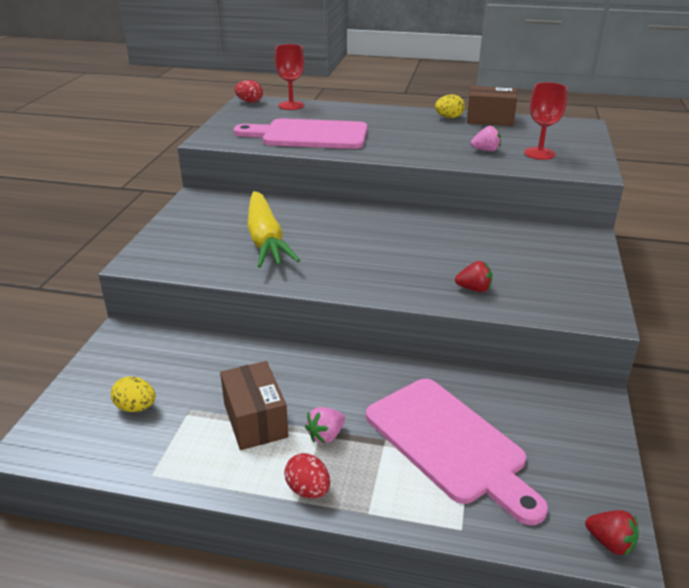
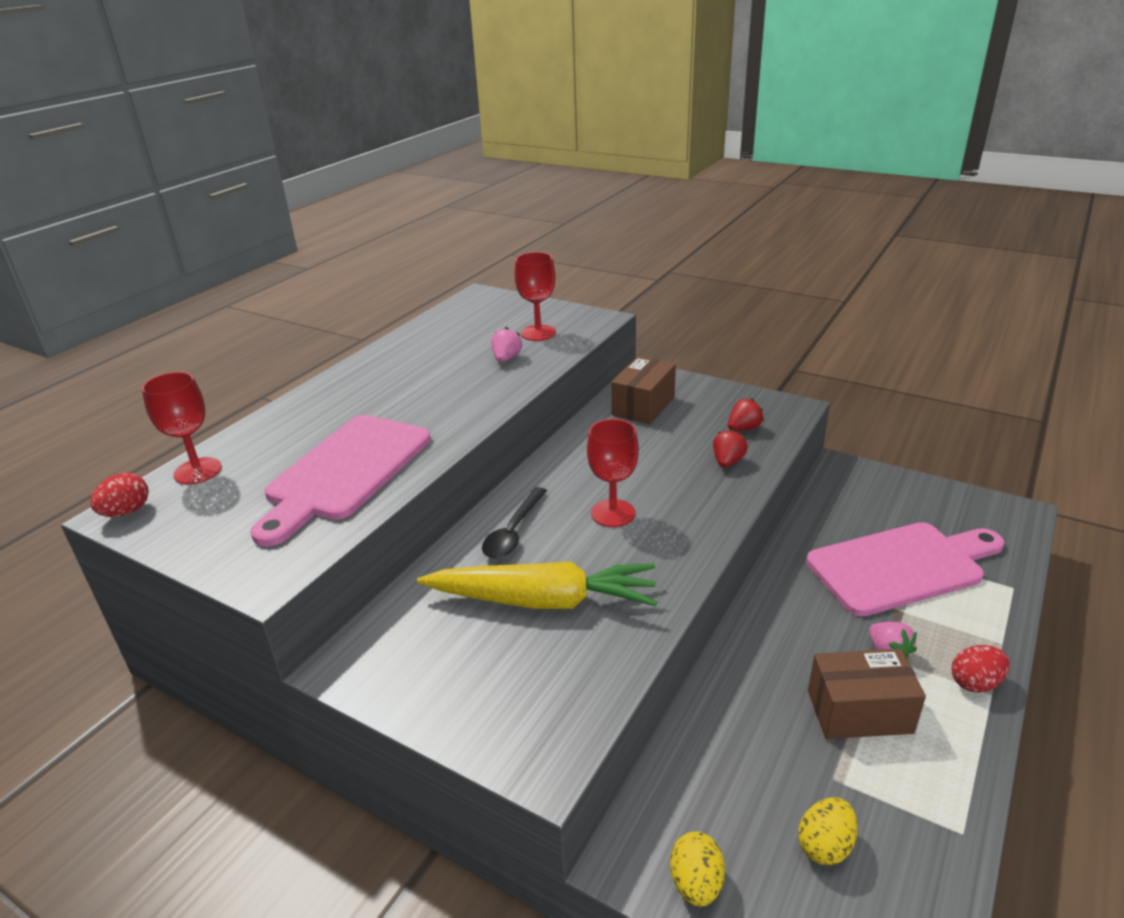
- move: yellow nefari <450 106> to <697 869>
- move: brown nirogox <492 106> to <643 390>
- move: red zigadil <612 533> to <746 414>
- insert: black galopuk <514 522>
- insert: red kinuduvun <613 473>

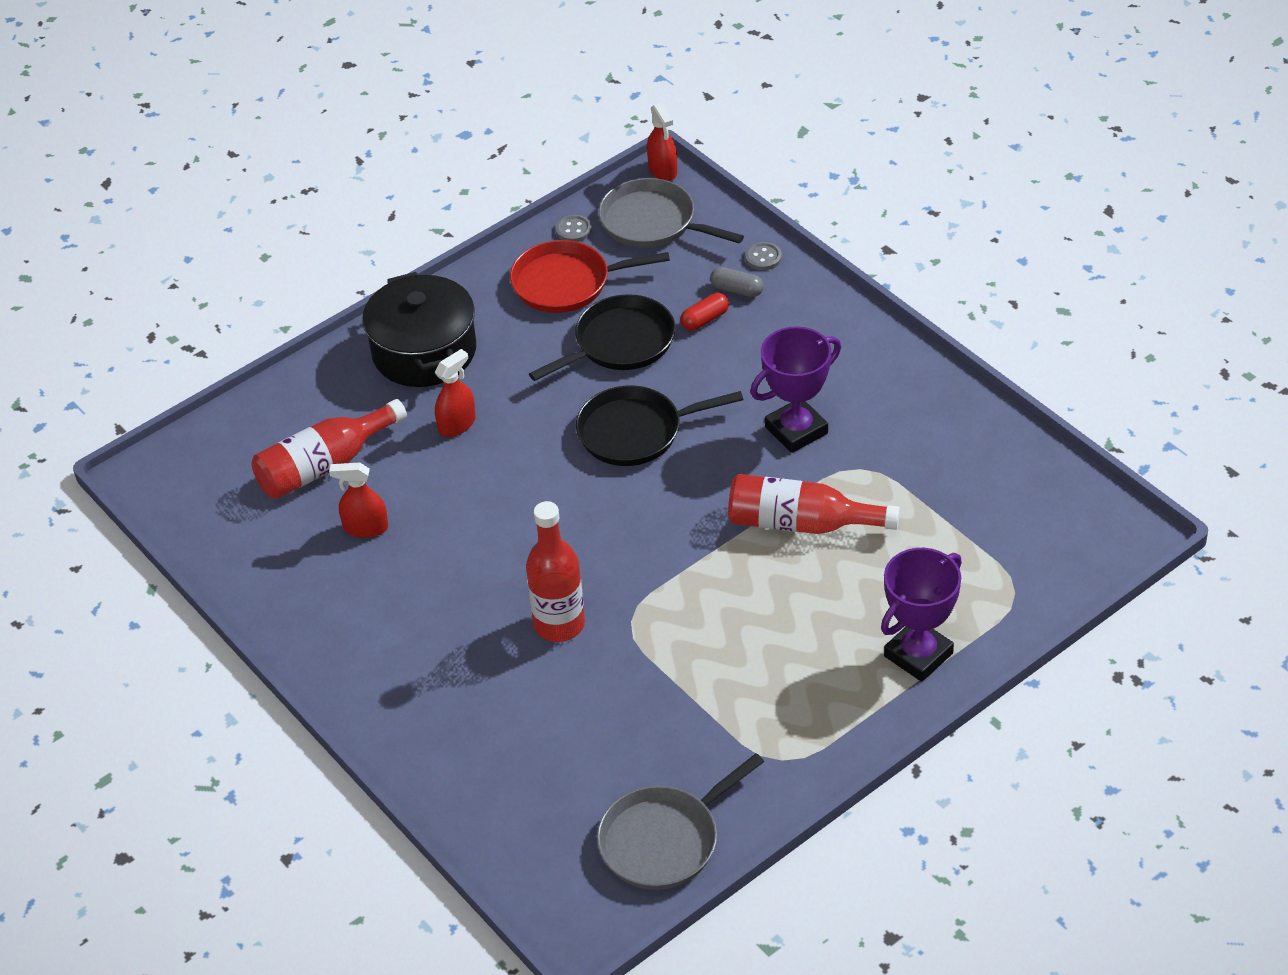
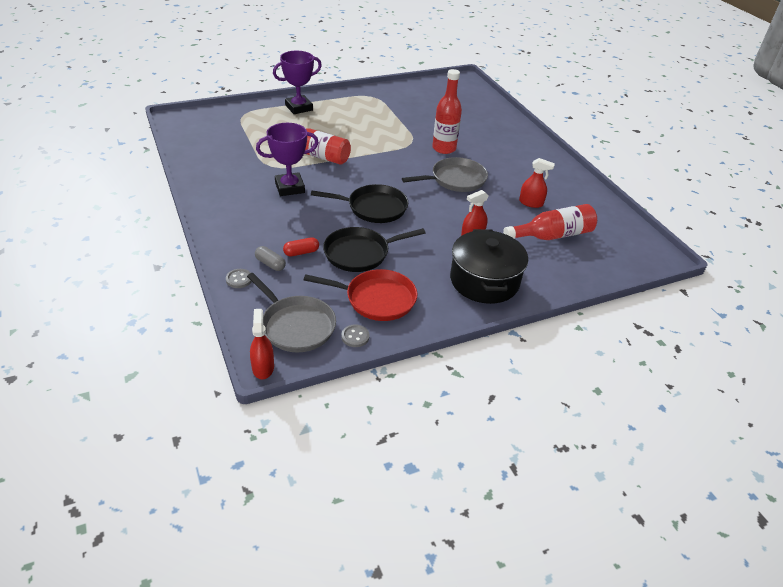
- move: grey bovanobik <680 821> to <445 174>

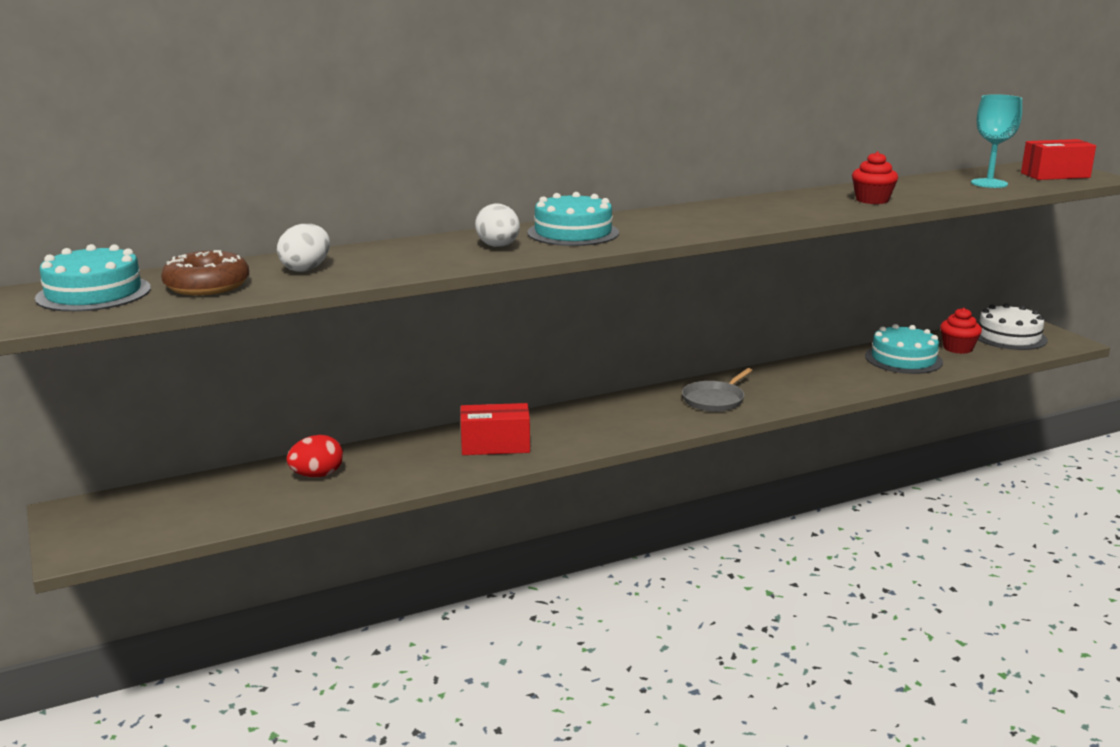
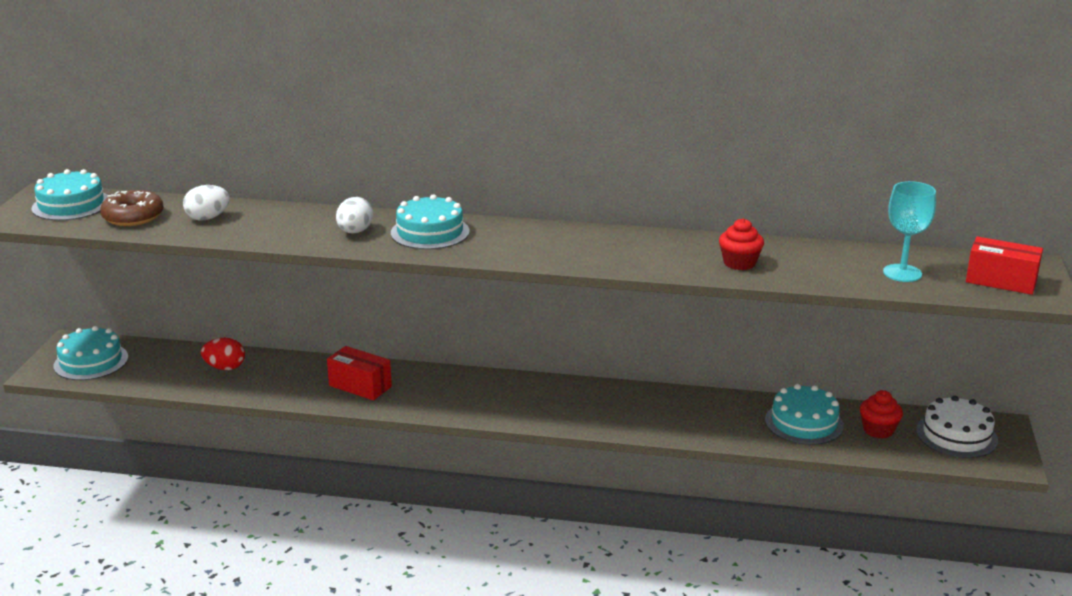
- delete: grey bovanobik <717 390>
- insert: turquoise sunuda <91 353>

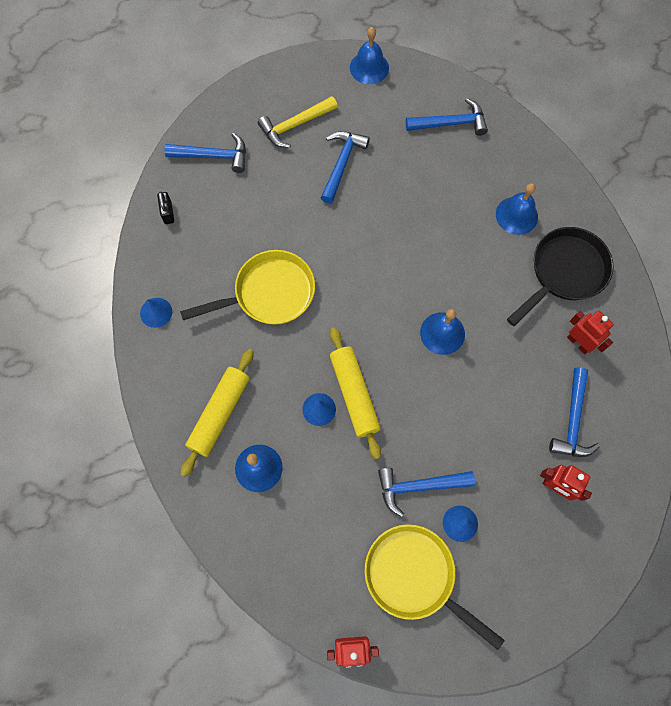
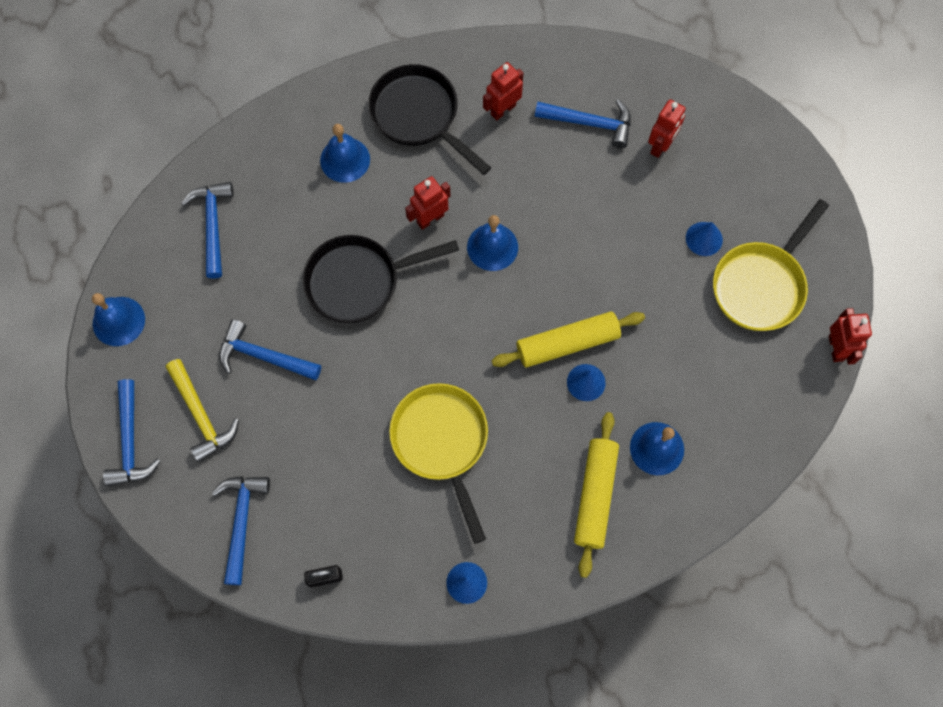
- rotate: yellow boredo <217 413> = <596 495> 75 degrees clockwise
- move: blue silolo <426 492> to <132 433>
- insert: black bovanobik <381 279>
- insert: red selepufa <427 203>

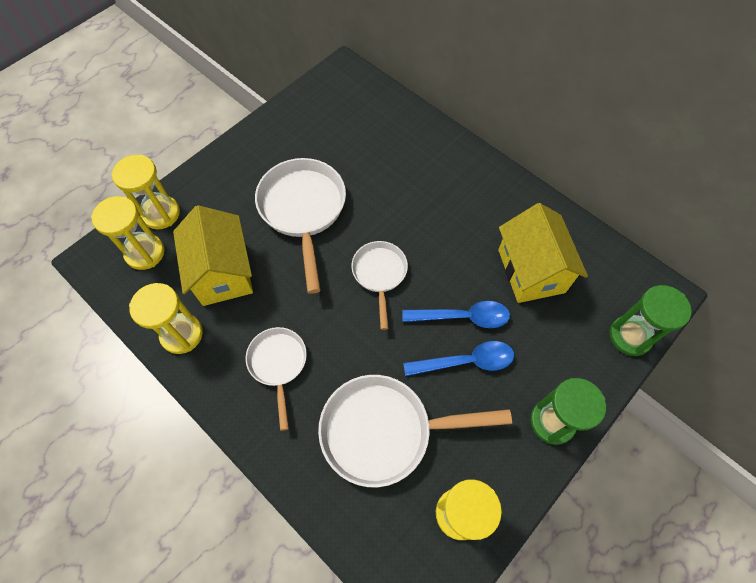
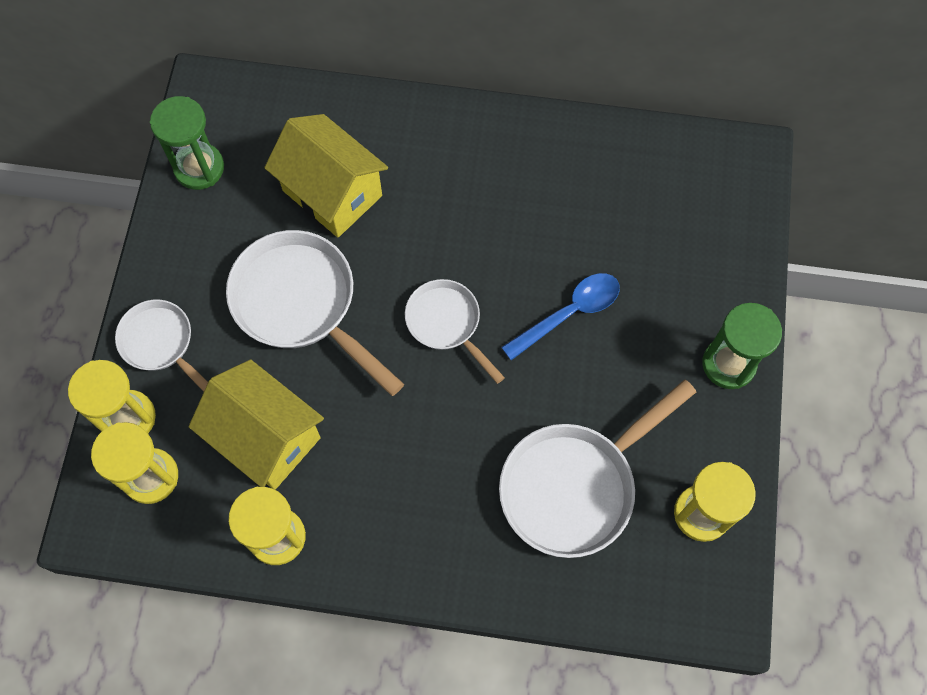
- move: white bovanobik <276 379> to <161 345>
- delete: blue galopuk <458 358>
- move: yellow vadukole <543 253> to <326 175>
- move: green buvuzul <650 320> to <187 143>

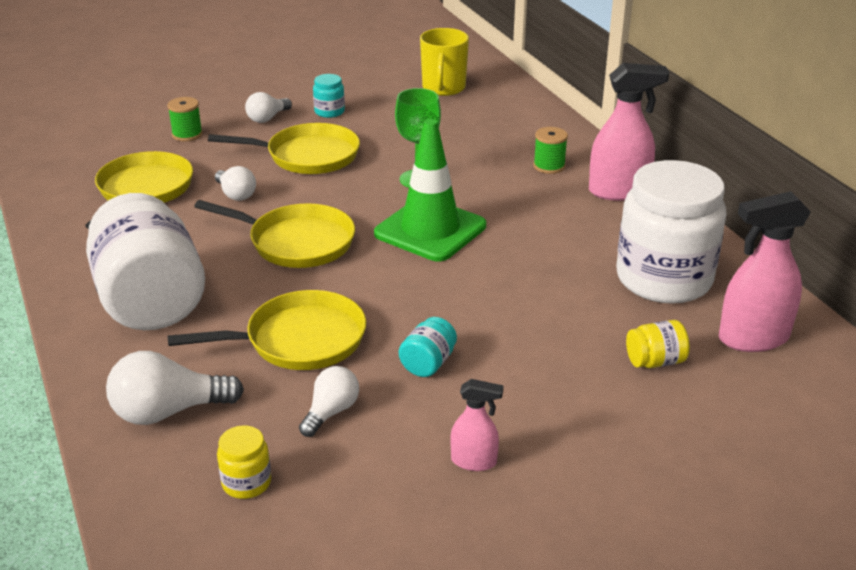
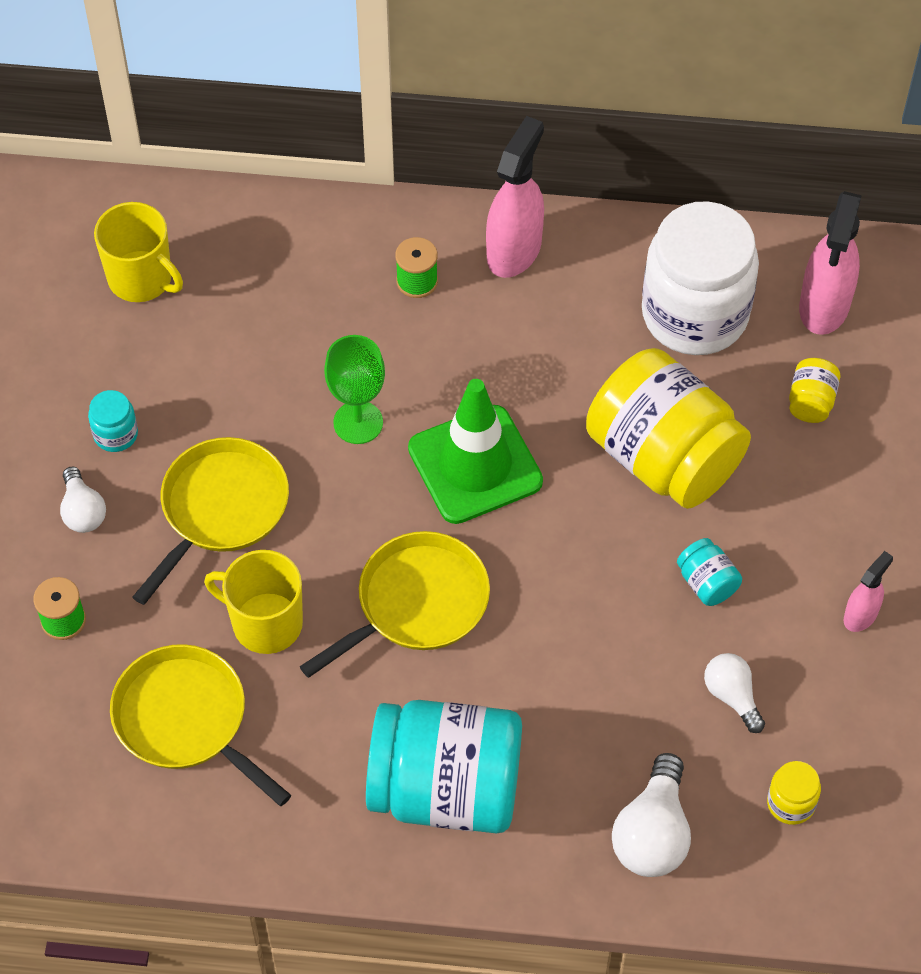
- recolor: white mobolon <145 261> to turquoise mobolon <444 766>
- delete: yellow bovanobik <267 330>
- replace: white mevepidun <235 183> to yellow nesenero <253 602>
- insert: yellow mobolon <668 428>

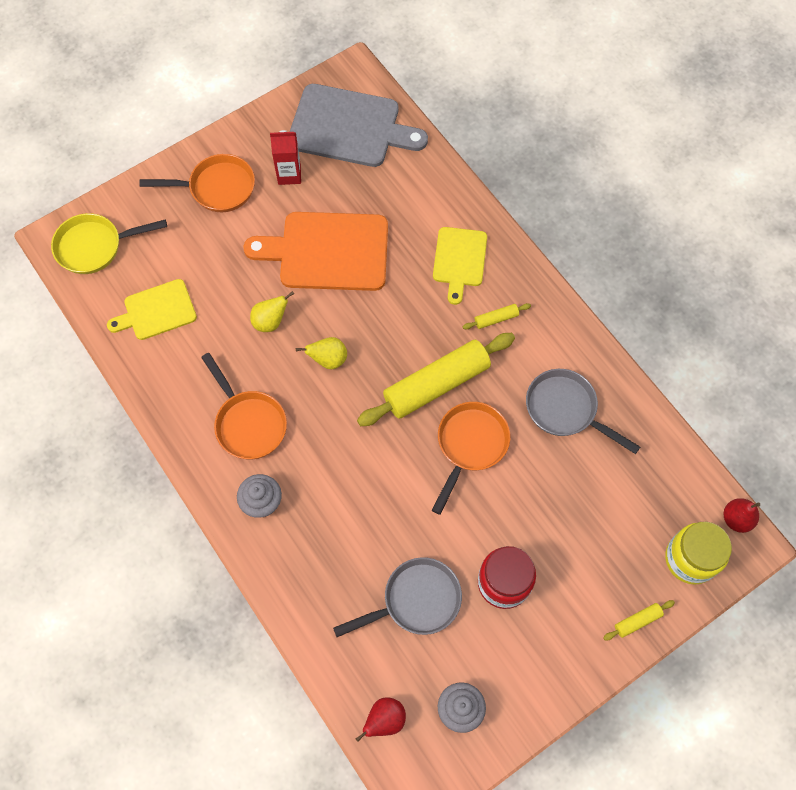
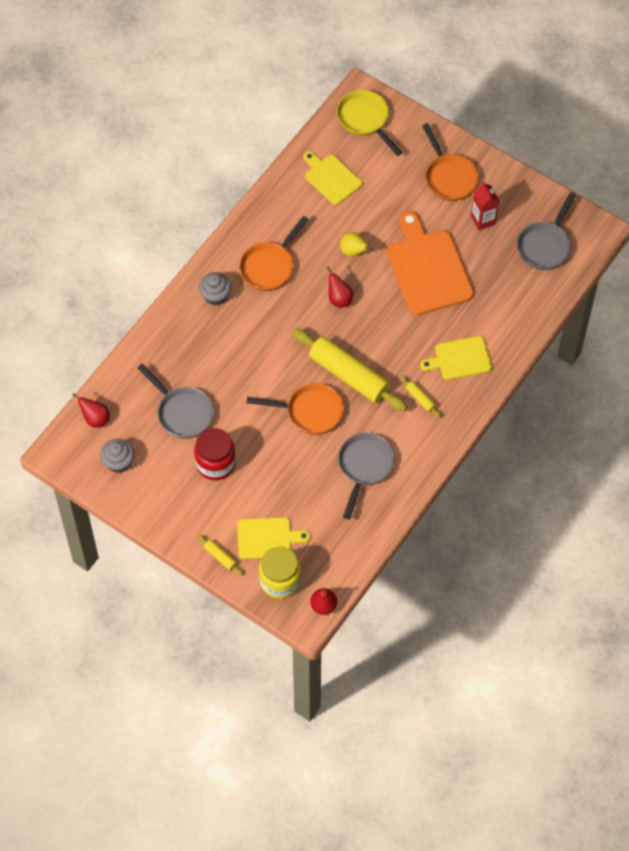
- replace: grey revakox <359 125> to grey bovanobik <546 231>
- recolor: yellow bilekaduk <321 353> to red bilekaduk <340 287>
- insert: yellow revakox <274 538>

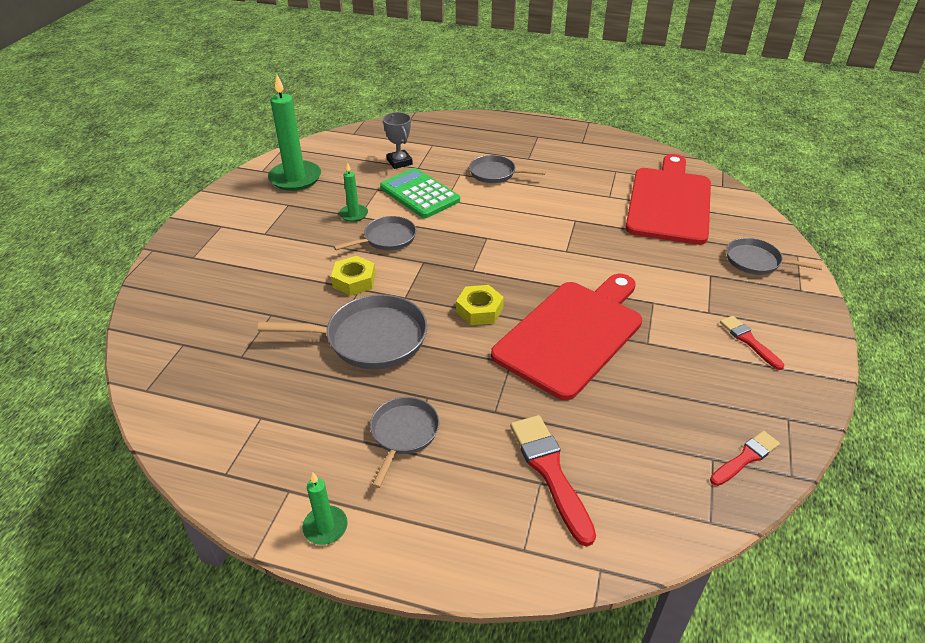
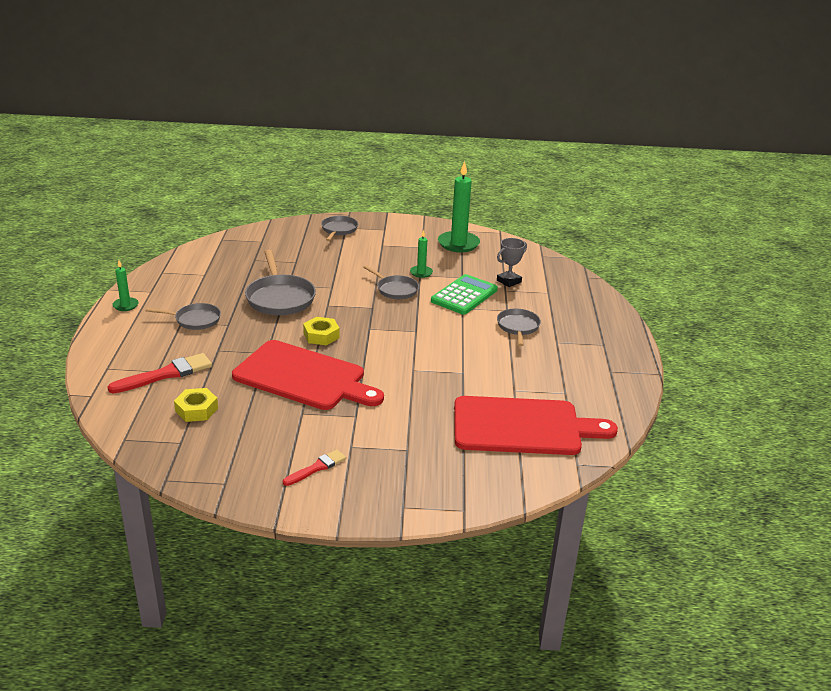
- move: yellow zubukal <353 276> to <196 405>
- delete: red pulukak <745 458>
- move: grey bovanobik <774 256> to <339 228>

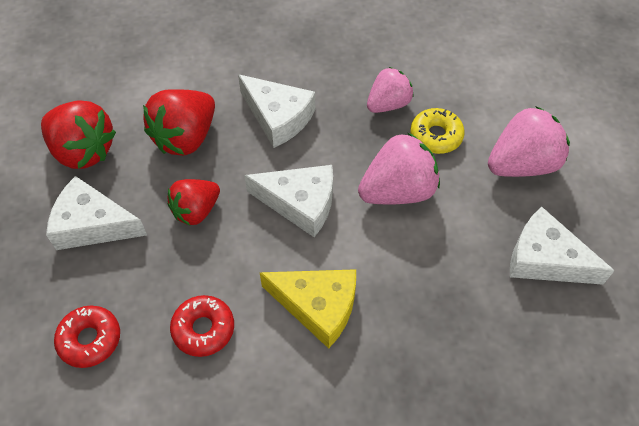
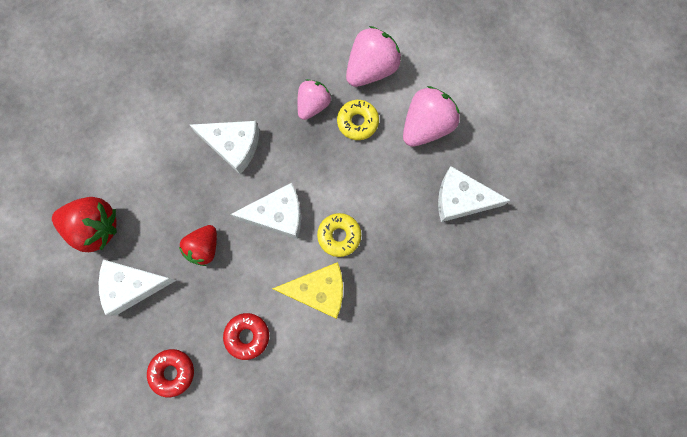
- delete: red zigadil <179 122>
- move: pink zigadil <399 168> to <373 56>
- insert: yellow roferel <339 235>

